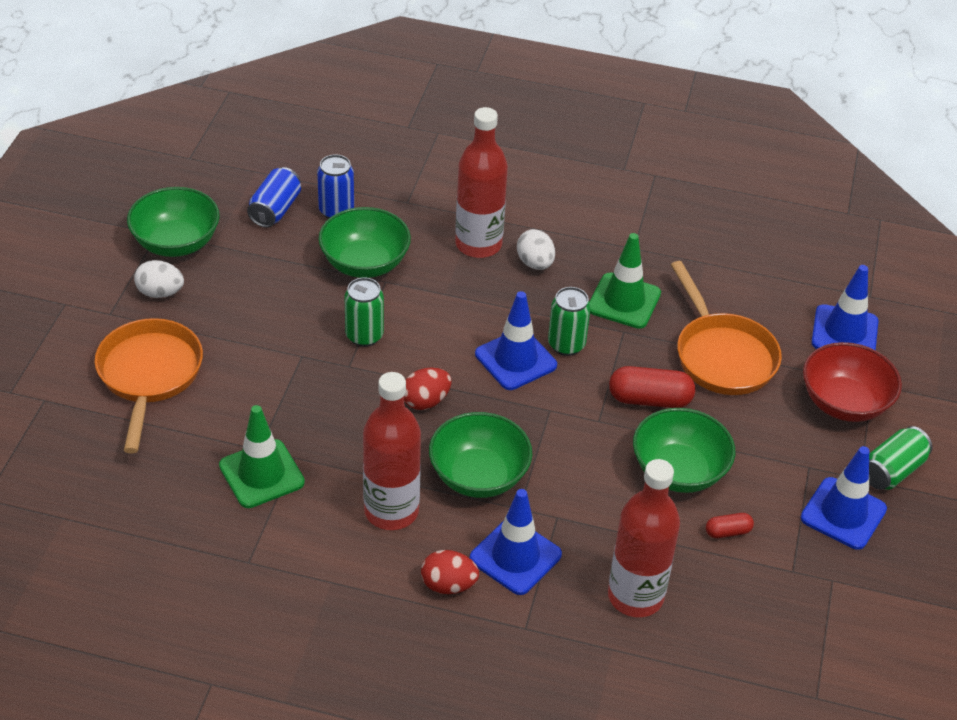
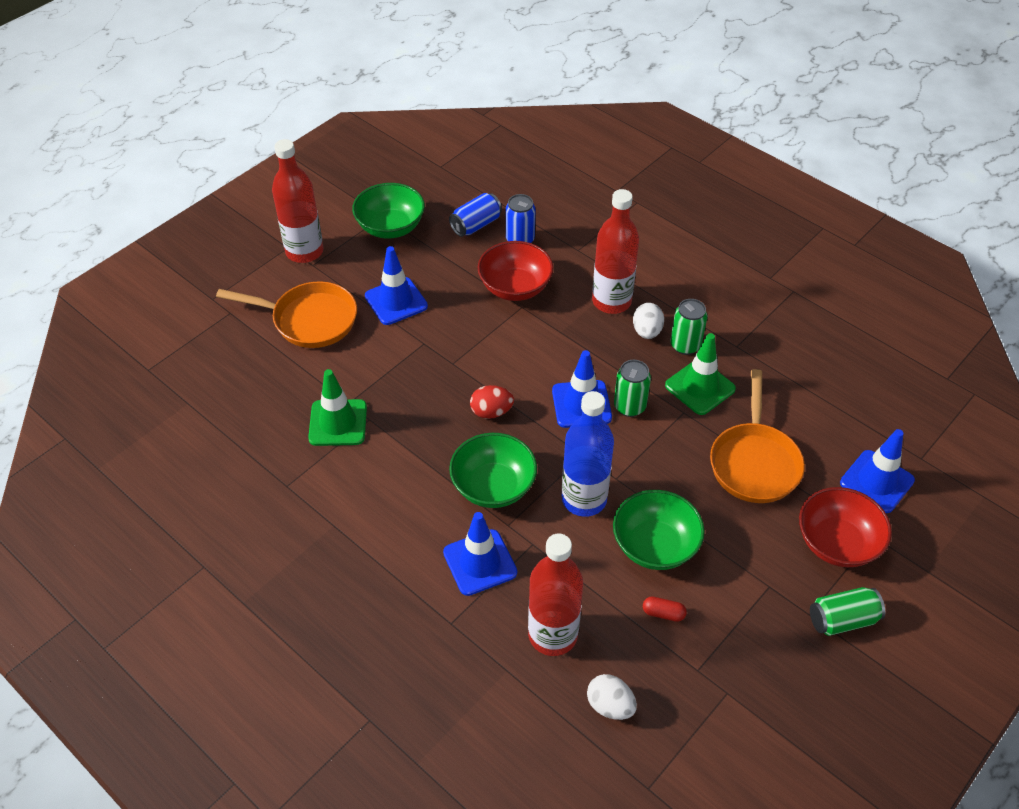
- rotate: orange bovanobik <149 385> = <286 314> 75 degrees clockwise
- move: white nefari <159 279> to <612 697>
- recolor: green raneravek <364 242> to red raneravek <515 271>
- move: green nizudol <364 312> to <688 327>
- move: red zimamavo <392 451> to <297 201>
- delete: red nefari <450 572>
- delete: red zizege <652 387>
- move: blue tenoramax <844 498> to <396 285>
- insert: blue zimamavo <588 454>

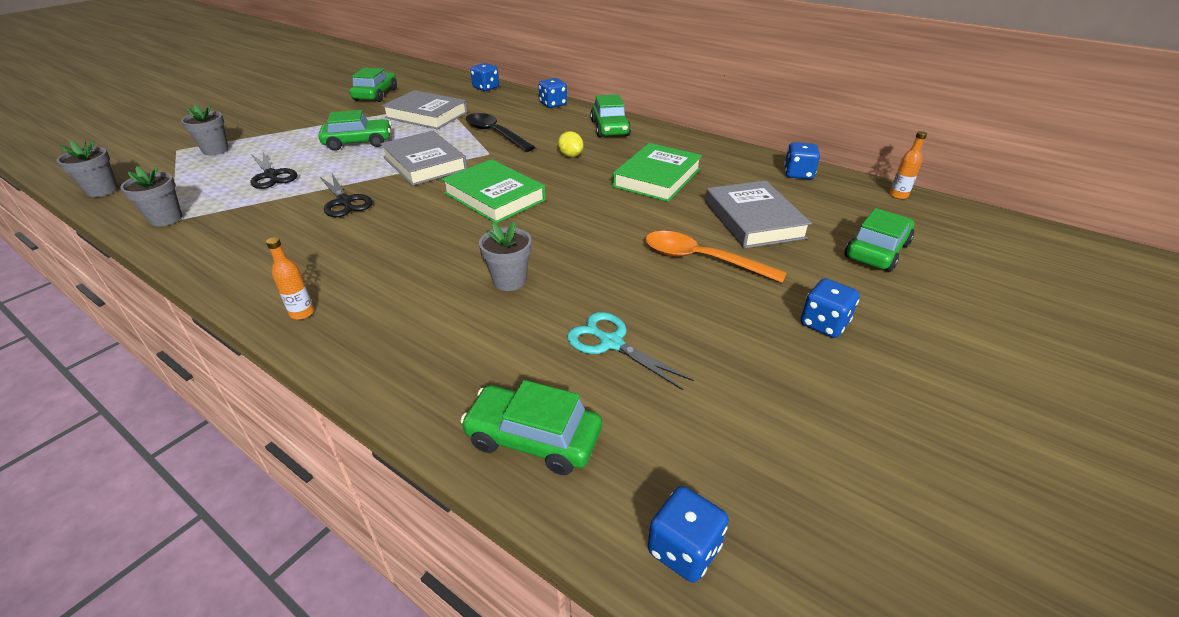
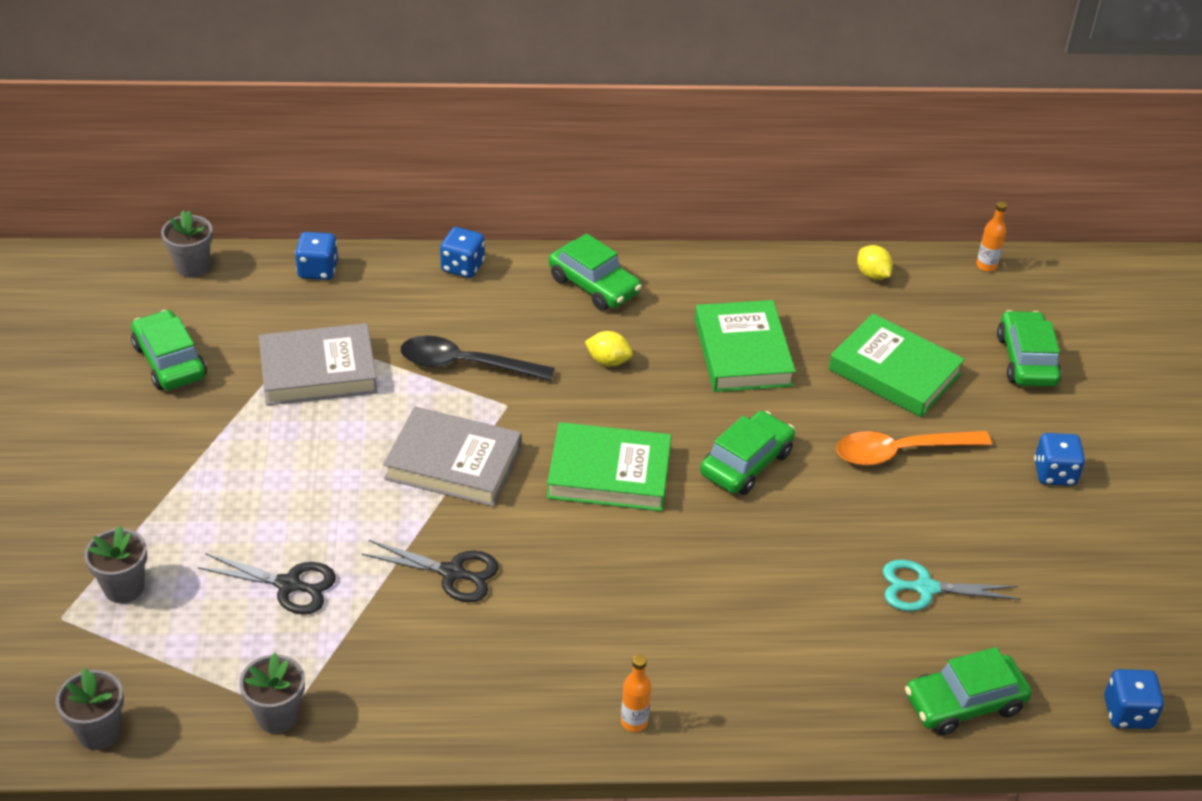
- move: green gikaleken <354 130> to <747 453>
- move: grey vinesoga <505 256> to <187 244>
- recolor: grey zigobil <758 214> to green zigobil <897 365>
- replace: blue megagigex <802 160> to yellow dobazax <875 262>

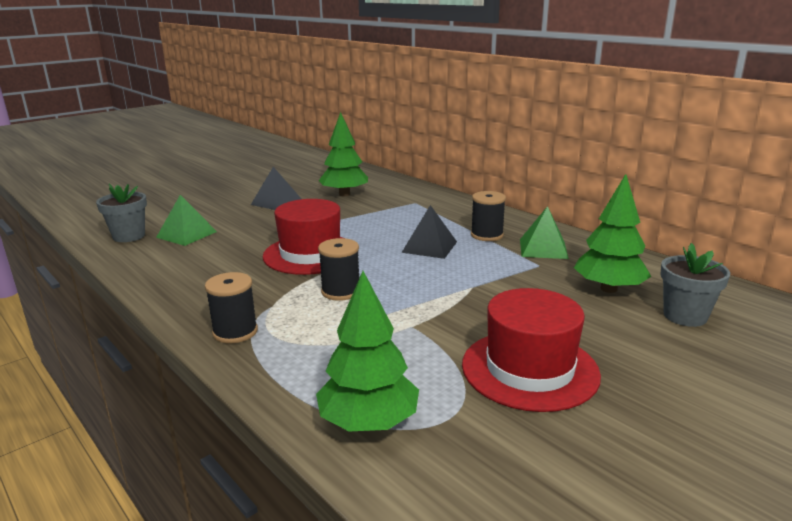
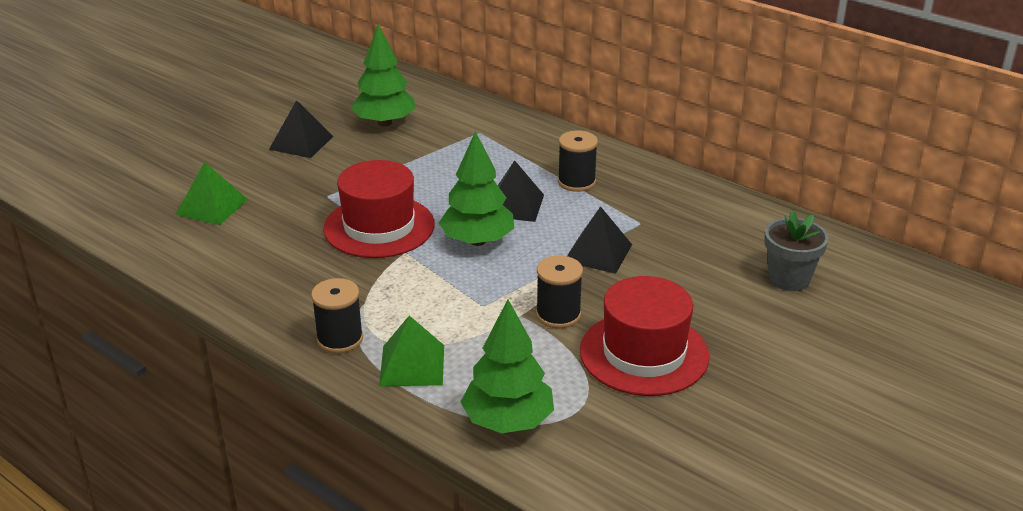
- delete: grey vinesoga <121 213>
- move: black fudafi <338 269> to <559 291>
- move: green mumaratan <544 232> to <411 350>
- move: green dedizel <612 233> to <476 188>
- insert: black mumaratan <599 240>

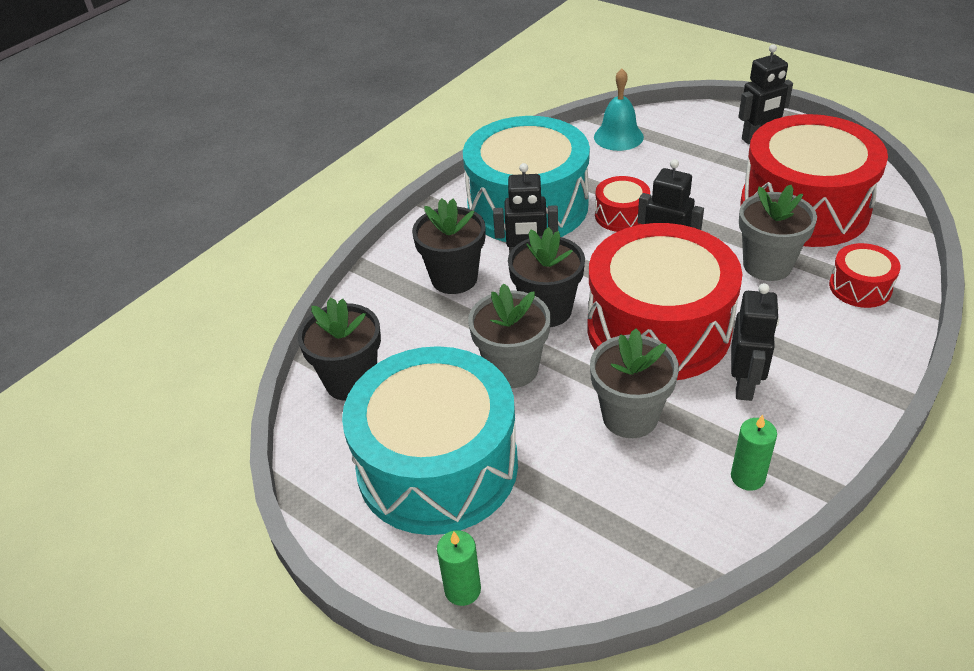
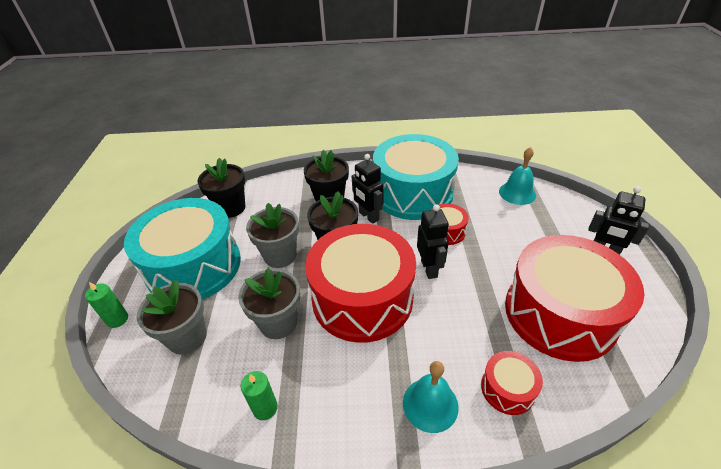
- delete: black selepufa <755 342>
- move: grey vinesoga <778 233> to <172 317>
- insert: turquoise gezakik <431 397>

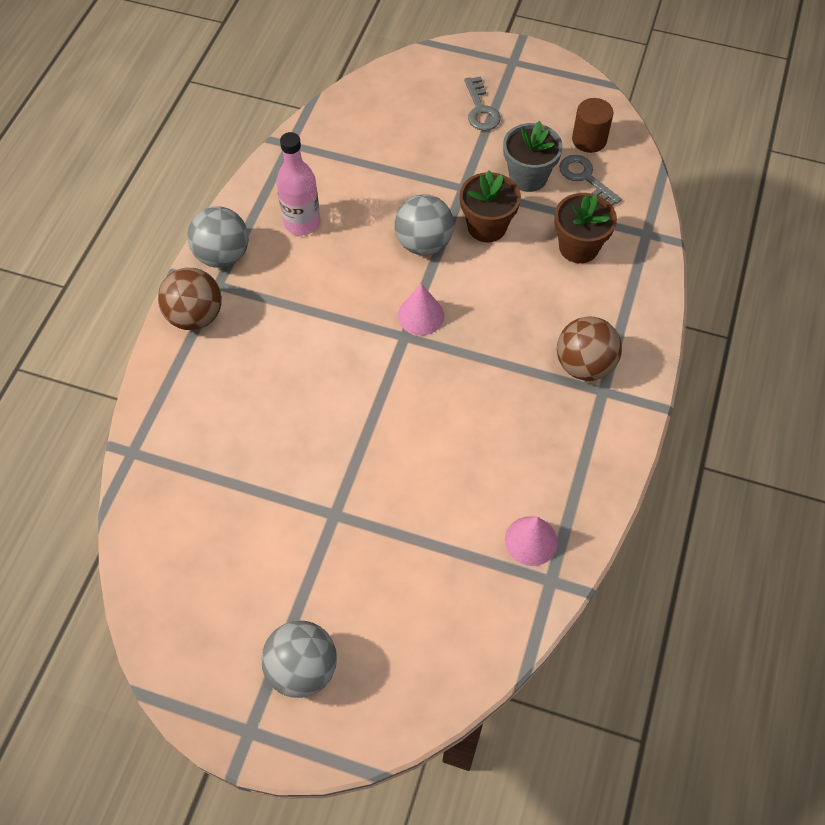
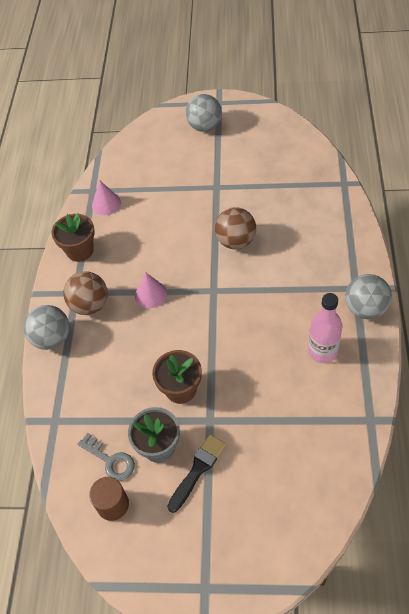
- move: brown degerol <190 299> to <235 228>
- move: grey degerol <424 224> to <47 327>
- move: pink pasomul <421 309> to <151 290>
- delete: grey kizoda <482 103>
- move: brown vinesoga <585 228> to <73 237>
- insert: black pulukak <196 473>

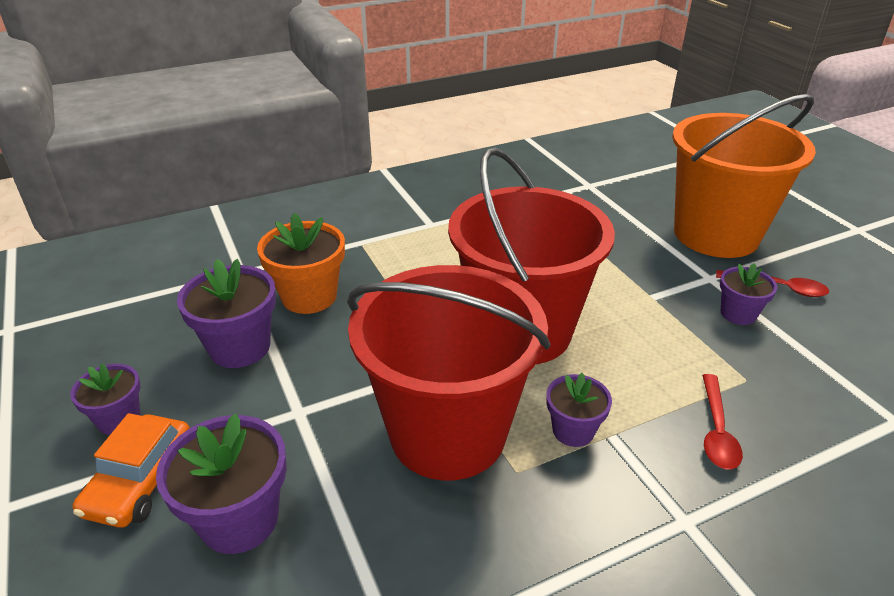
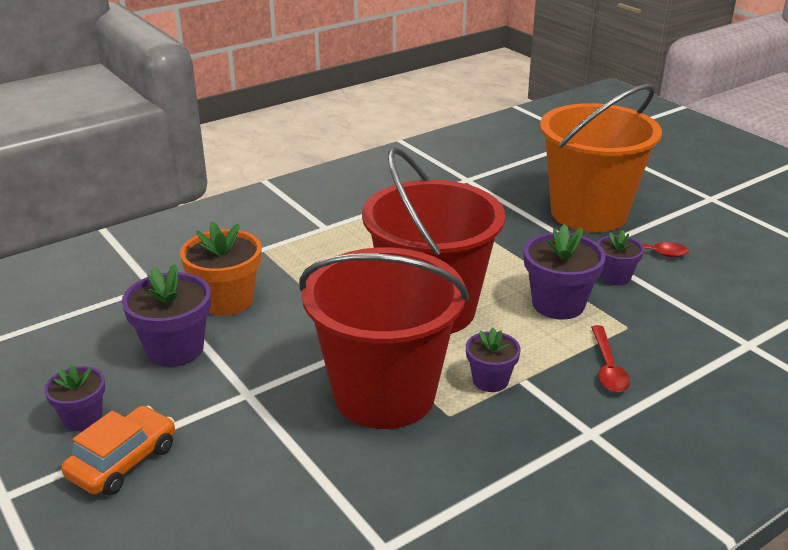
- rotate: orange gikaleken <131 470> = <118 451> 150 degrees counterclockwise
- move: purple vinesoga <221 483> to <565 272>

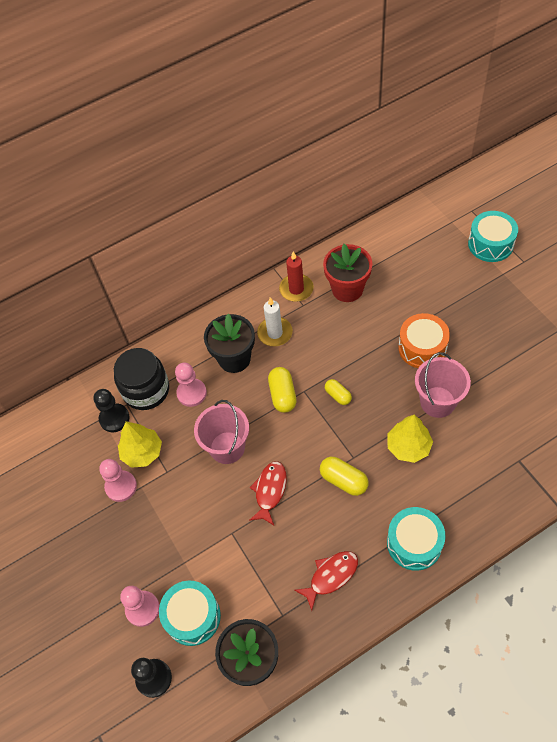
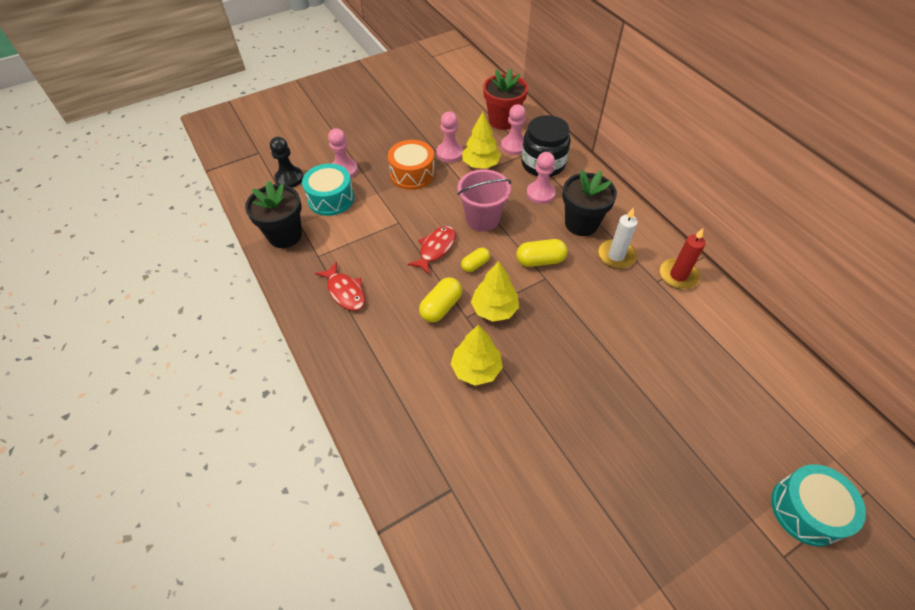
- recolor: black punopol <112 410> to pink punopol <513 129>
- rotate: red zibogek <268 493> = <431 250> 75 degrees counterclockwise
- move: red vinesoga <347 273> to <505 99>
- move: yellow zizege <338 392> to <475 260>
- delete: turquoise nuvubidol <416 539>
- move: orange nuvubidol <424 340> to <411 165>
- delete: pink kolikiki <443 385>
- insert: yellow dedizel <495 291>

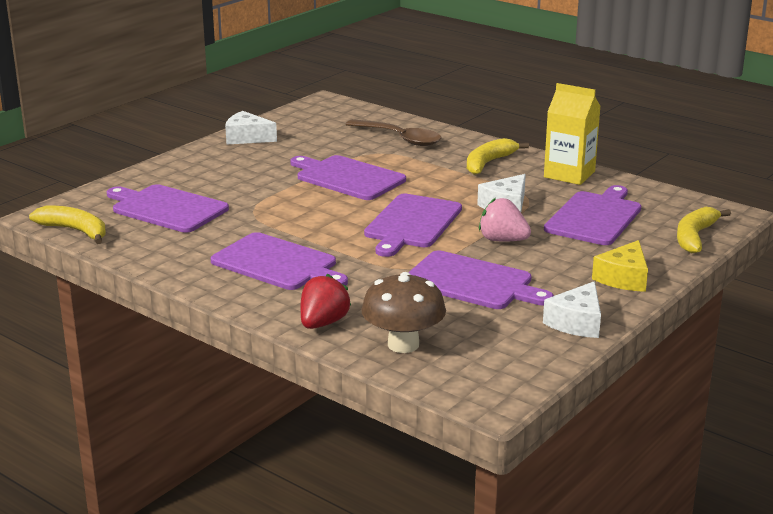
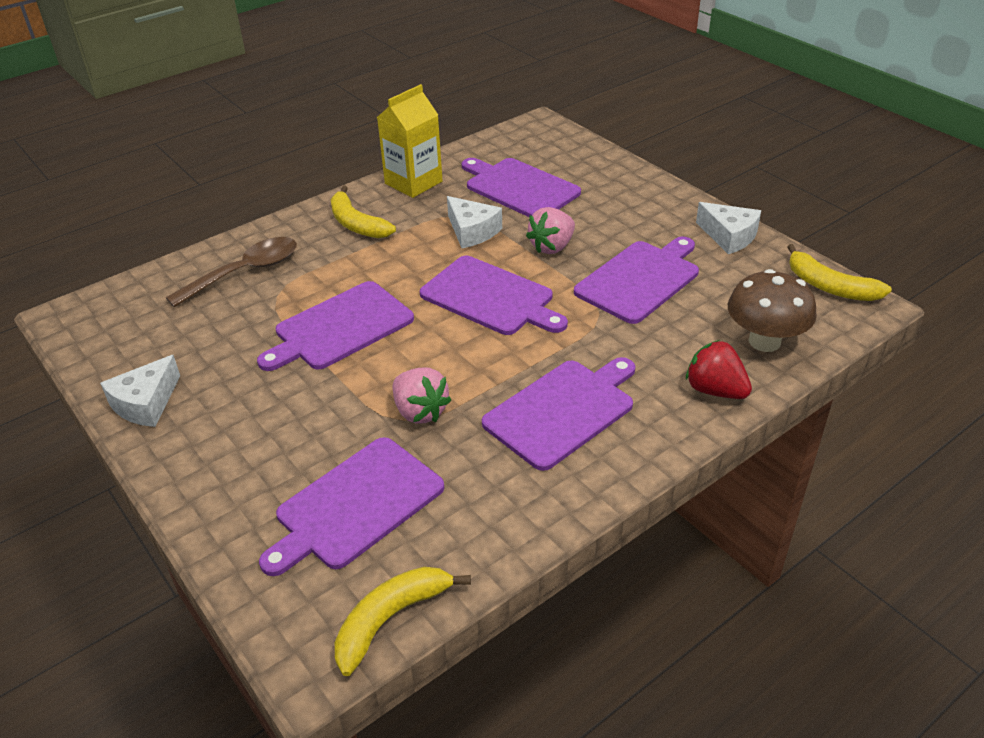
- delete: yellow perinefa <620 266>
- move: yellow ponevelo <704 230> to <839 272>
- insert: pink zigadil <422 396>

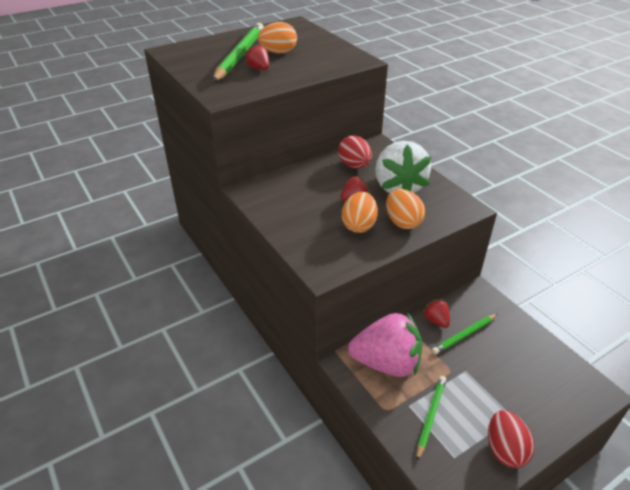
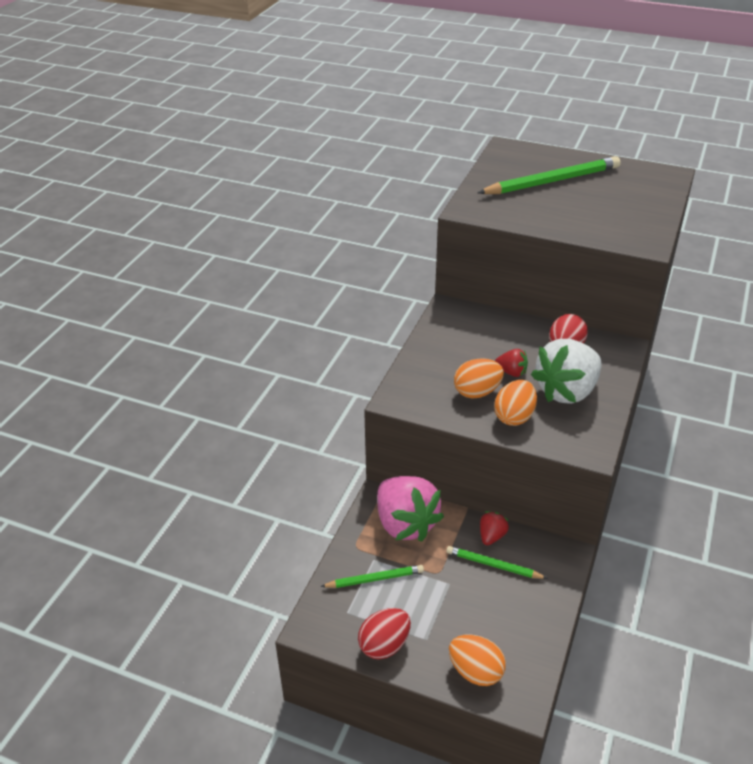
- delete: red zigadil <257 57>
- move: orange nefari <277 38> to <477 660>

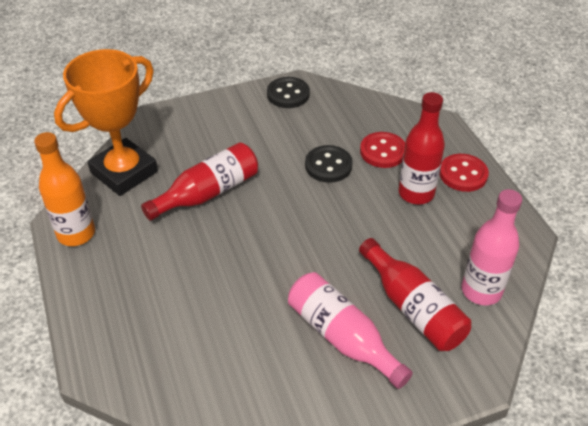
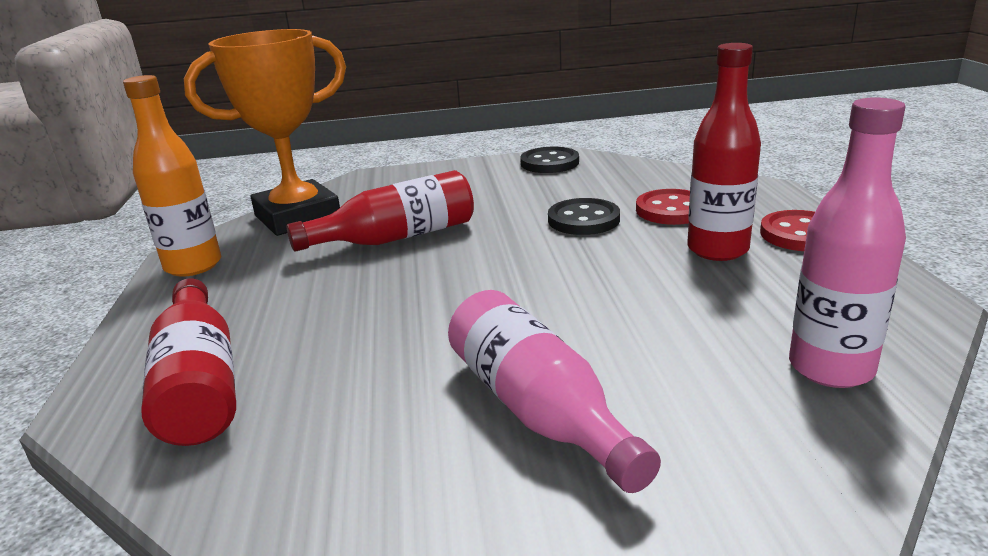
- move: red zimamavo <415 294> to <188 362>

